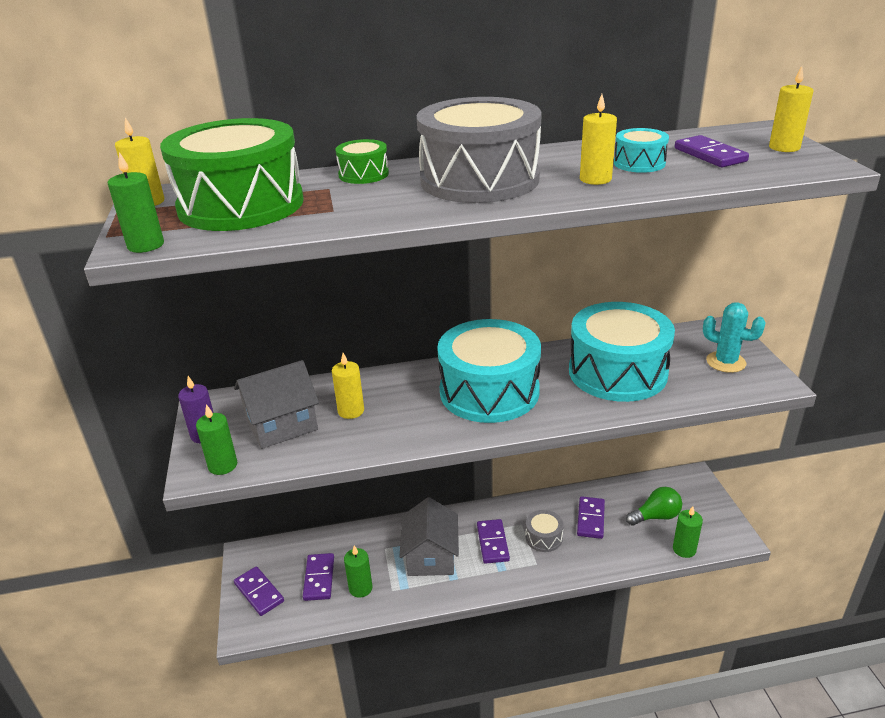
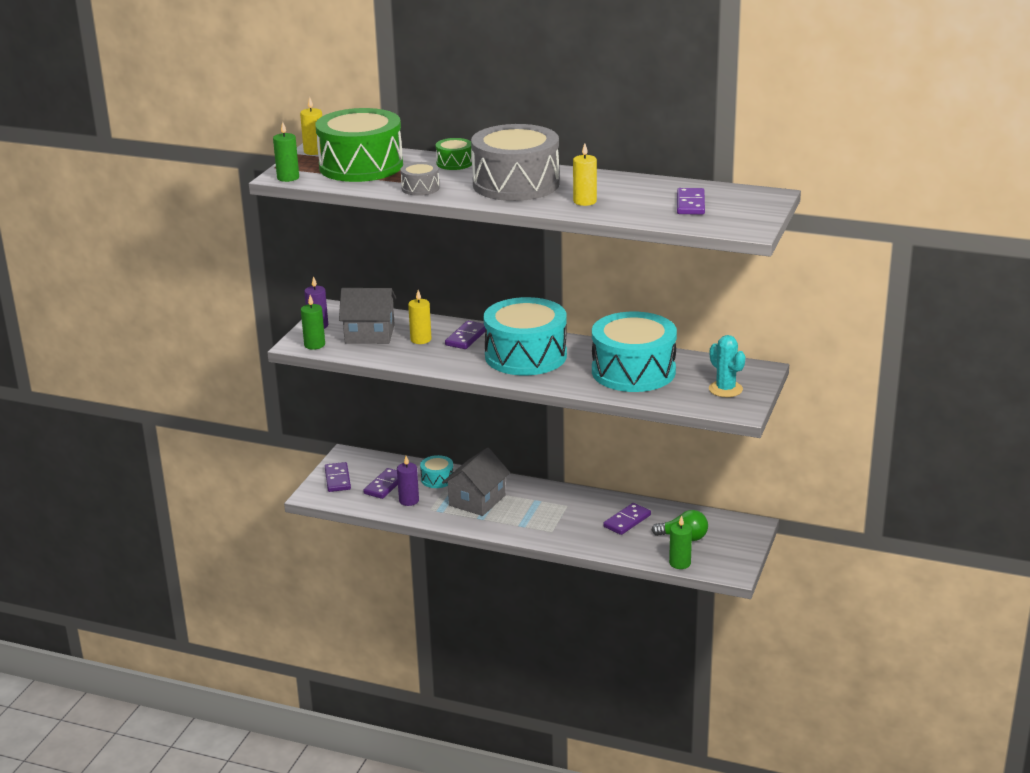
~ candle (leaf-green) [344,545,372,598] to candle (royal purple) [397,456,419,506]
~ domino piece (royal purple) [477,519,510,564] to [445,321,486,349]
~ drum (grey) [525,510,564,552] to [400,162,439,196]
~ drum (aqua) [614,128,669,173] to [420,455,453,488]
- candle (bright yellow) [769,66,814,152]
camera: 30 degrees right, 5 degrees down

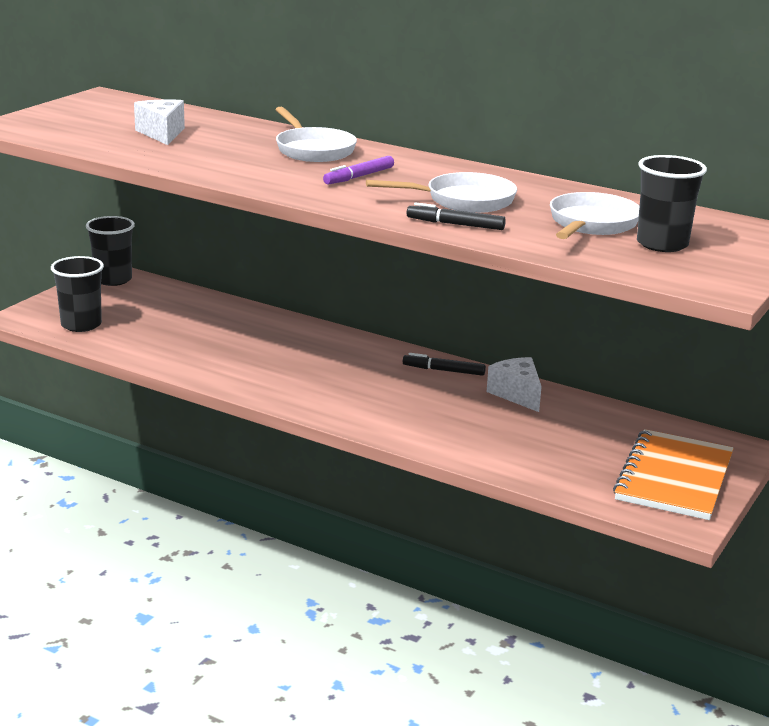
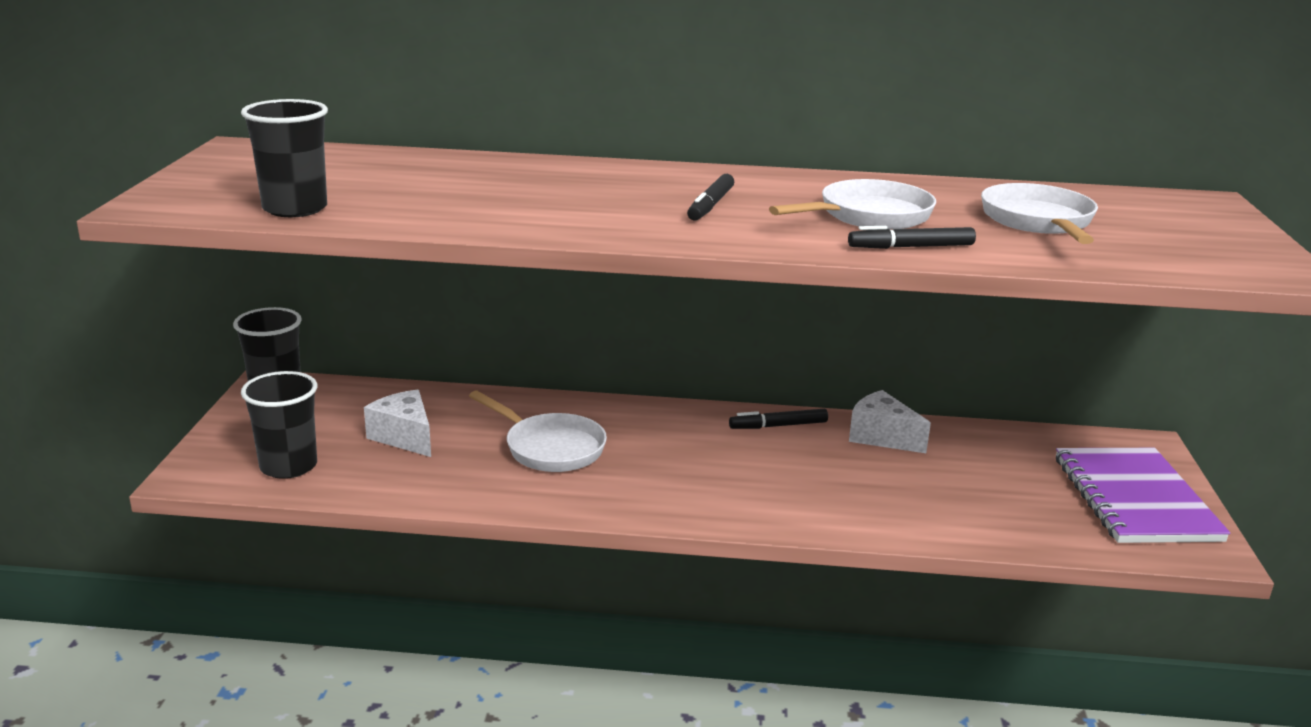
~ cheese wedge (snow-white) [134,100,185,145] to [364,389,431,457]
~ frying pan (snow-white) [275,107,357,162] to [469,391,607,472]
~ marker pen (royal purple) [323,156,394,184] to marker pen (black) [687,174,734,221]
~ notebook (orange) [613,429,734,520] to notebook (royal purple) [1056,448,1230,543]
~ cup (black) [637,155,707,252] to [241,99,328,217]
camera: 25 degrees left, 0 degrees up

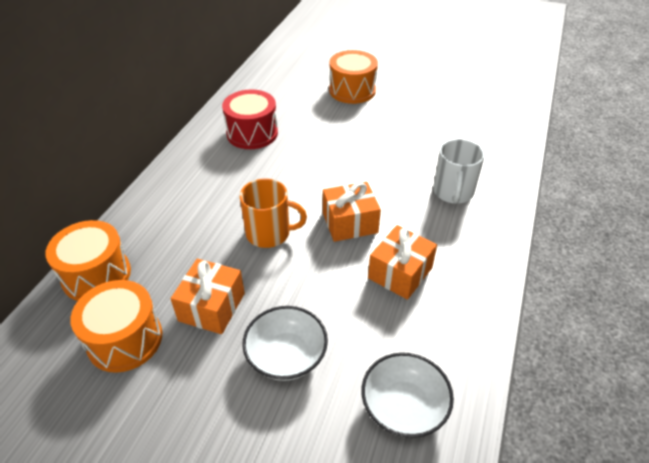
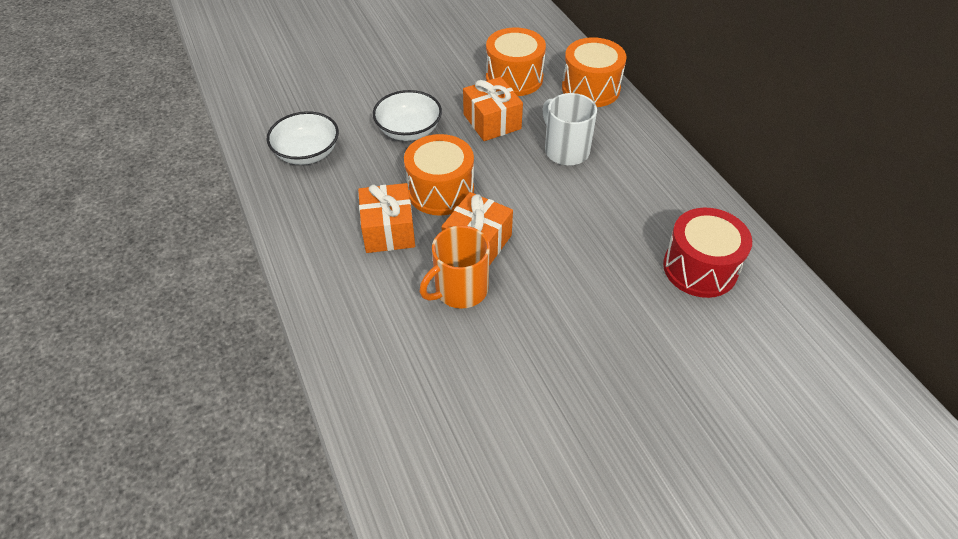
~ tea mug (orange) [240,179,307,248] to [420,226,490,309]
~ drum (orange) [329,50,378,104] to [404,134,474,216]
~ tea mug (snow-white) [433,139,485,204] to [543,93,597,166]
camera: 135 degrees right, 5 degrees up

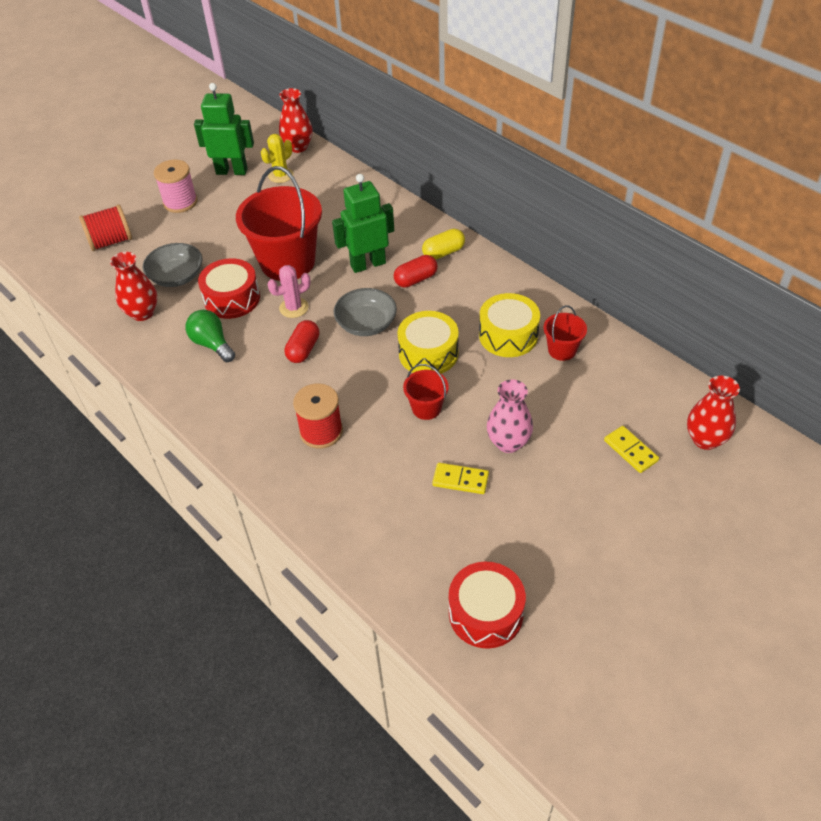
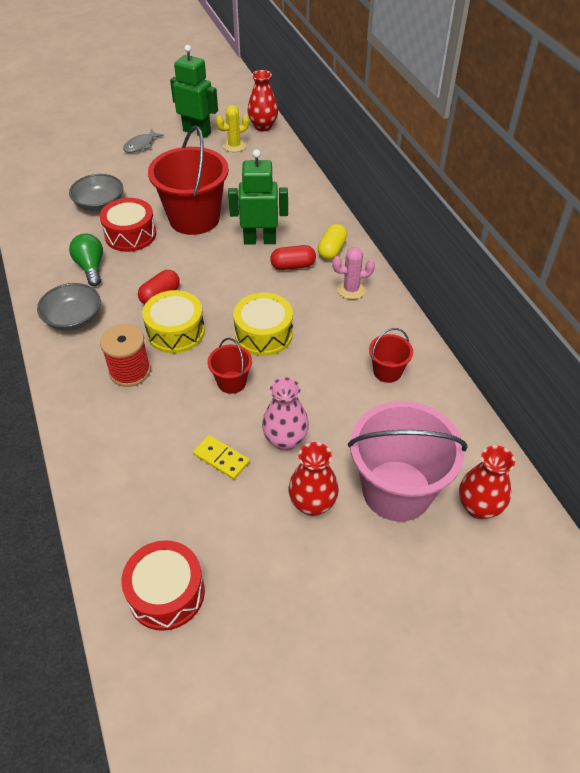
- spool (scarlet) [79,204,132,251]
~ vase (scarlet) [110,252,157,321] to [288,442,339,516]
~ spool (rose-pink) [154,160,198,213] to toy fish (grey) [123,129,164,153]
~ saguaro cactus (rose-pink) [267,265,311,318] to [332,247,375,299]
~ serving bowl (grey) [333,288,397,336] to [37,283,101,331]
~ pill shape (bright yellow) [422,229,465,260] = [318,224,347,260] 60 degrees counterclockwise
~ drum (bright yellow) [479,293,540,357] to [142,290,205,353]
~ domino piece (bright yellow) [604,426,659,473] to sand bucket (rose-pink) [348,401,467,521]
camera: 20 degrees right, 0 degrees up

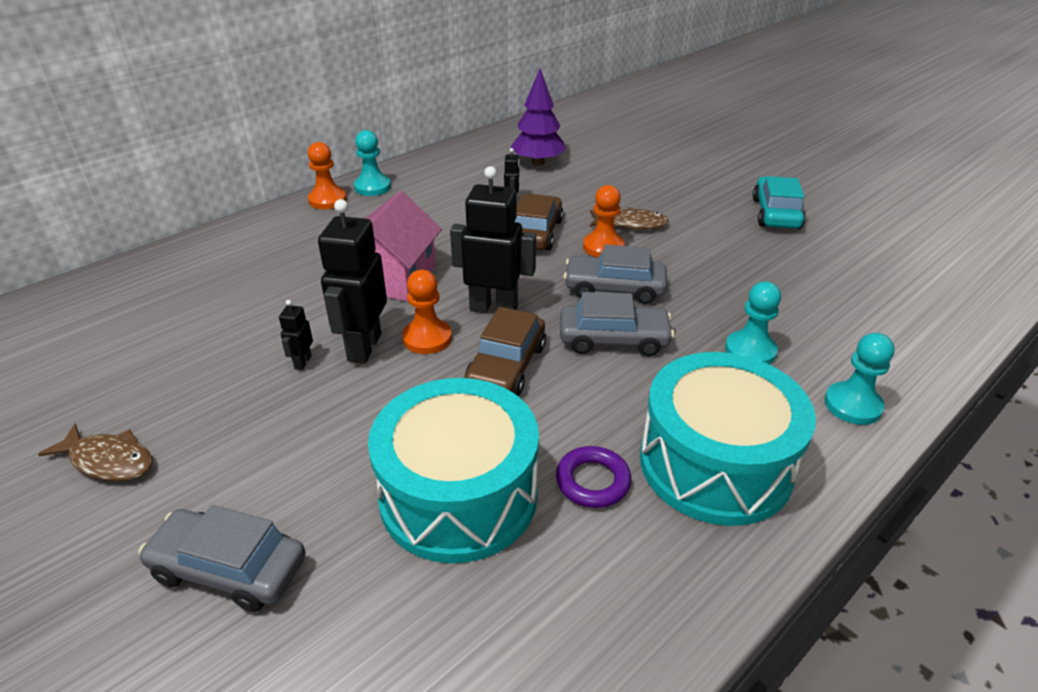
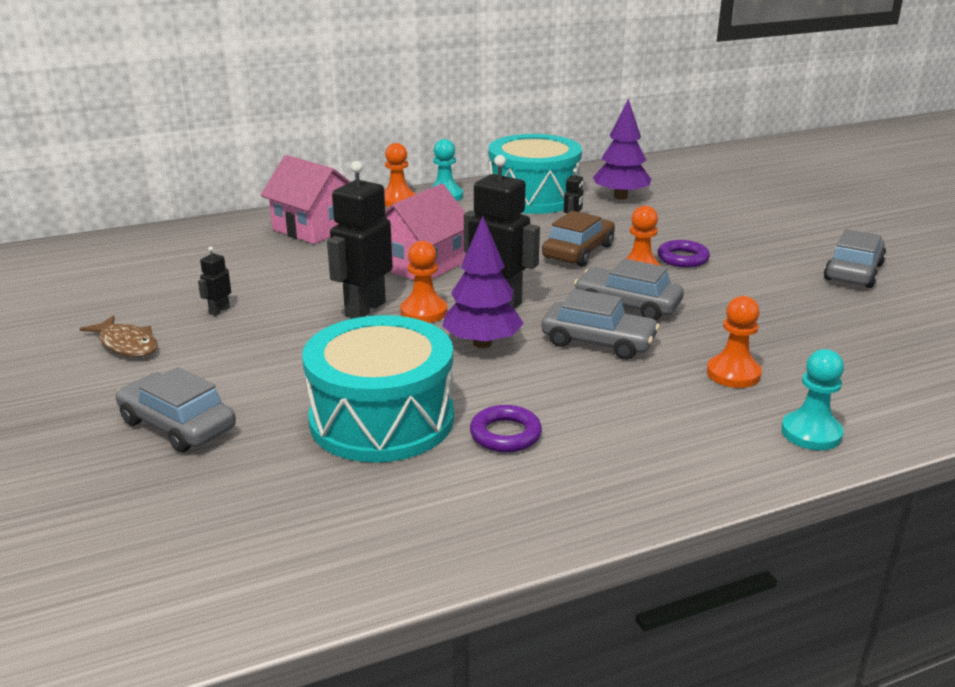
~ toy robot (black) [279,300,313,370] to [198,246,231,316]
~ toy car (brown) [464,307,546,396] to fir tree (royal purple) [442,216,524,348]
~ toy fish (brown) [590,207,669,230] to ring (royal purple) [657,240,710,268]
~ drum (aqua) [640,352,816,526] to [488,134,582,214]
~ pawn (aqua) [725,281,781,365] to pawn (orange) [707,296,762,388]
~ toy car (aqua) [753,176,805,229] to toy car (grey) [824,229,886,288]
+ cottage (rose-pink) [260,155,351,244]
camera: 20 degrees right, 10 degrees down

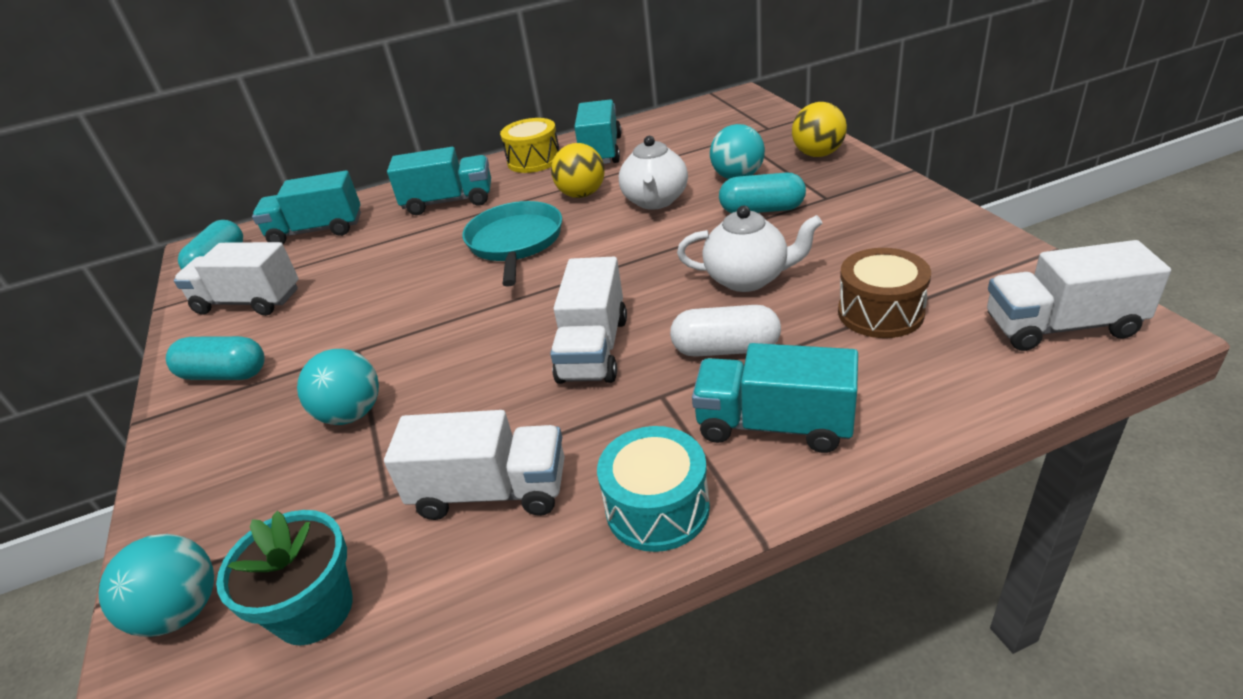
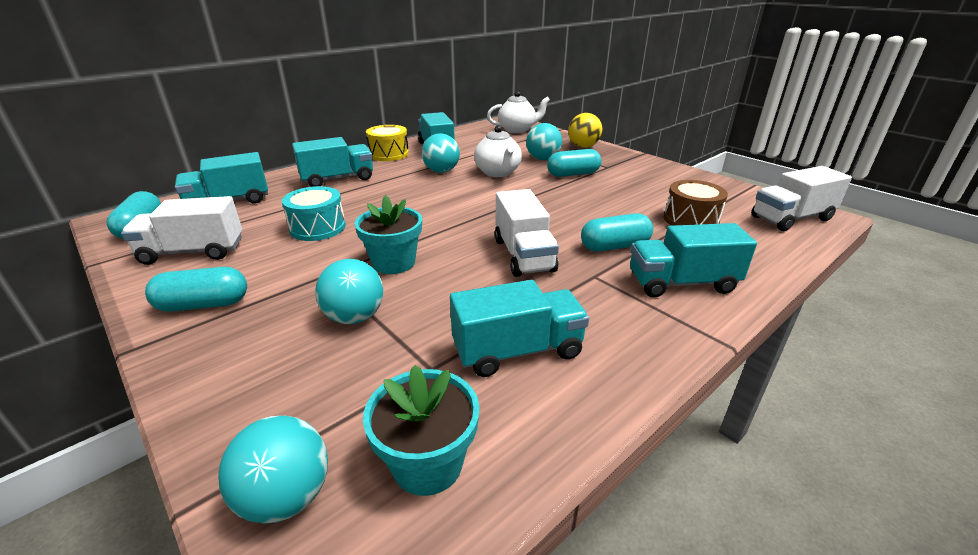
~ truck (snow-white) [384,410,565,520] to truck (aqua) [450,280,589,377]
- frying pan (aqua) [462,201,562,287]
~ sphere (bright yellow) [551,143,605,198] to sphere (aqua) [422,133,460,173]
~ drum (aqua) [597,426,710,552] to [282,186,346,241]
~ pill shape (snow-white) [670,305,781,357] to pill shape (aqua) [581,213,653,252]
~ teapot (snow-white) [677,206,822,292] to [487,91,550,133]
+ potted plant (aqua) [354,195,422,274]
camera: 25 degrees left, 5 degrees down

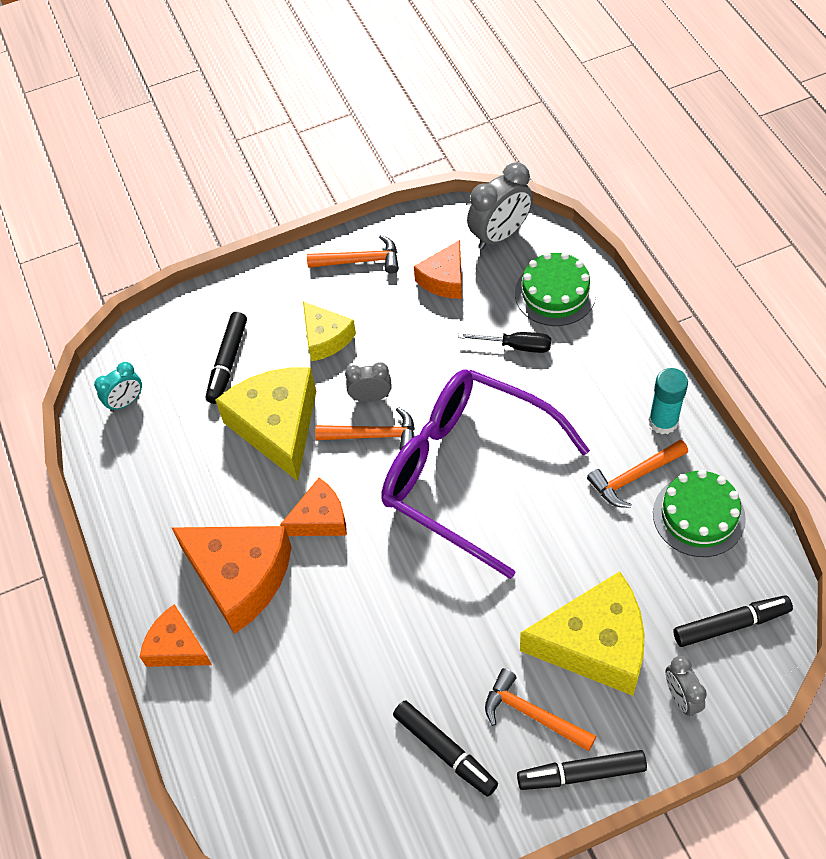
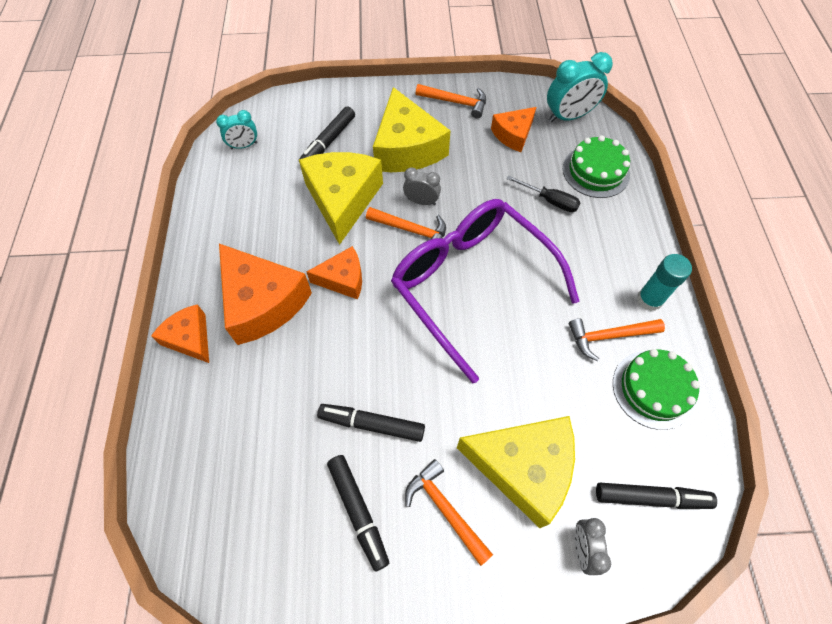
~ cheese wedge (bright yellow) [303,302,356,361] = [373,87,451,172] x1.76
~ clock (grey) [467,162,533,249] to clock (aqua) [547,52,613,122]
~ marker pen (black) [517,750,647,790] to [317,404,425,442]
camera: 15 degrees right, 5 degrees up

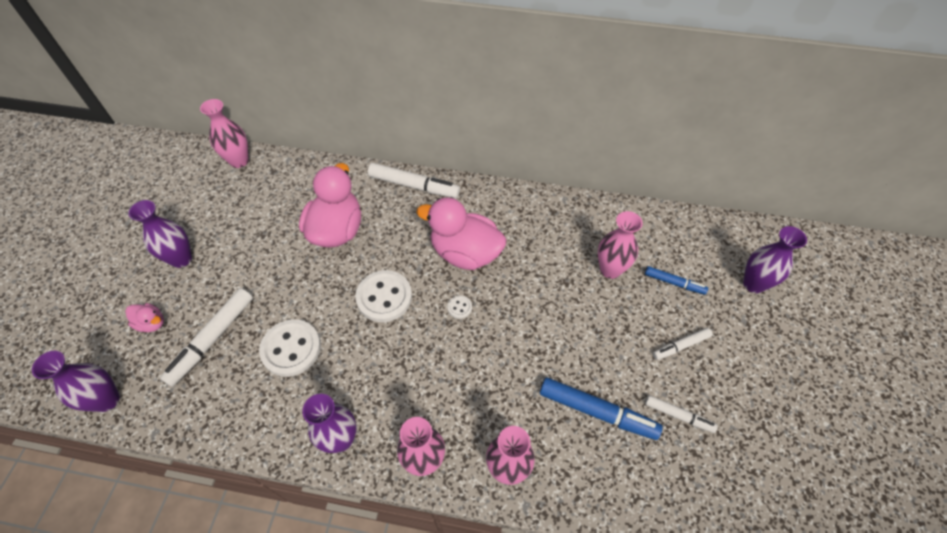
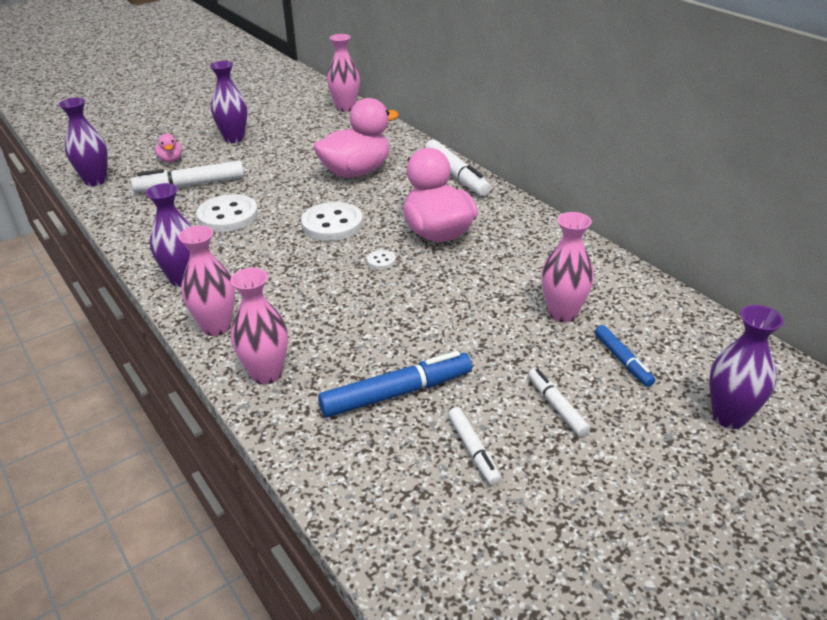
~ marker pen (blue) [540,378,662,440] = [318,351,472,417] 90 degrees counterclockwise
~ marker pen (snow-white) [653,328,713,360] = [528,368,590,437] 45 degrees clockwise
camera: 45 degrees right, 20 degrees down

